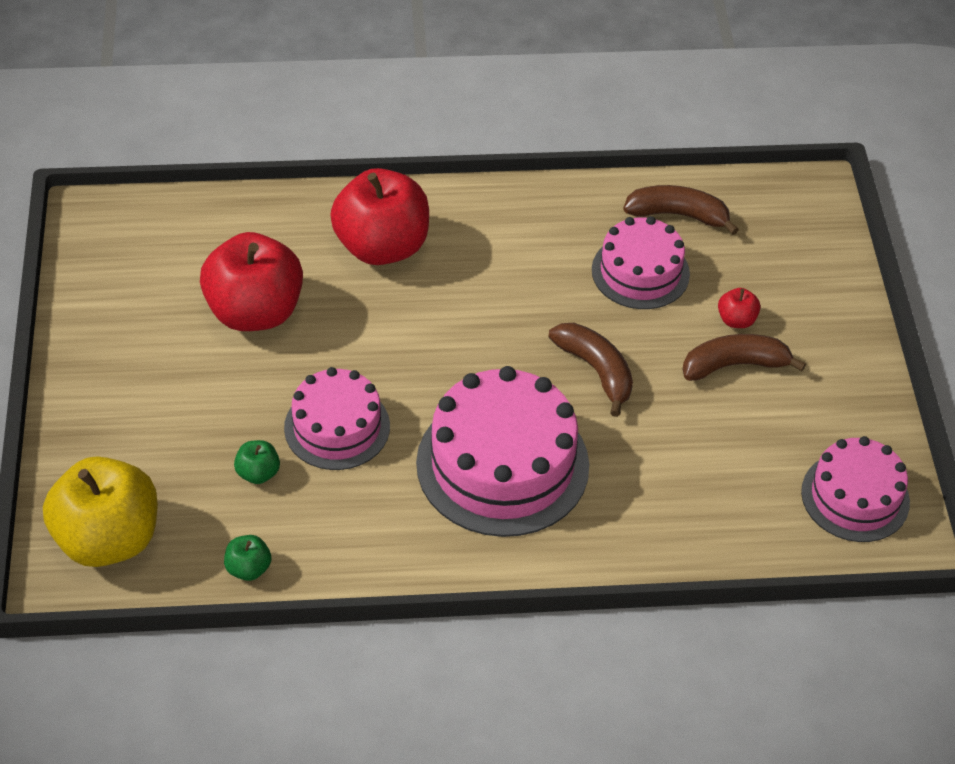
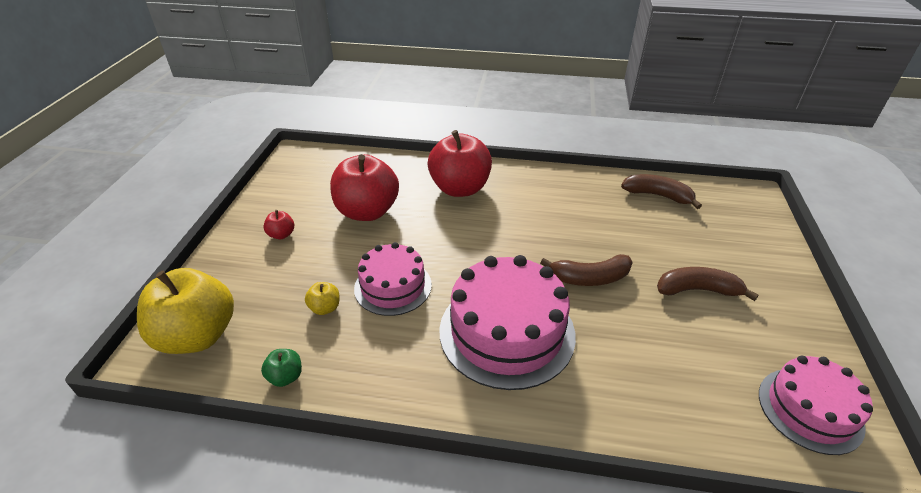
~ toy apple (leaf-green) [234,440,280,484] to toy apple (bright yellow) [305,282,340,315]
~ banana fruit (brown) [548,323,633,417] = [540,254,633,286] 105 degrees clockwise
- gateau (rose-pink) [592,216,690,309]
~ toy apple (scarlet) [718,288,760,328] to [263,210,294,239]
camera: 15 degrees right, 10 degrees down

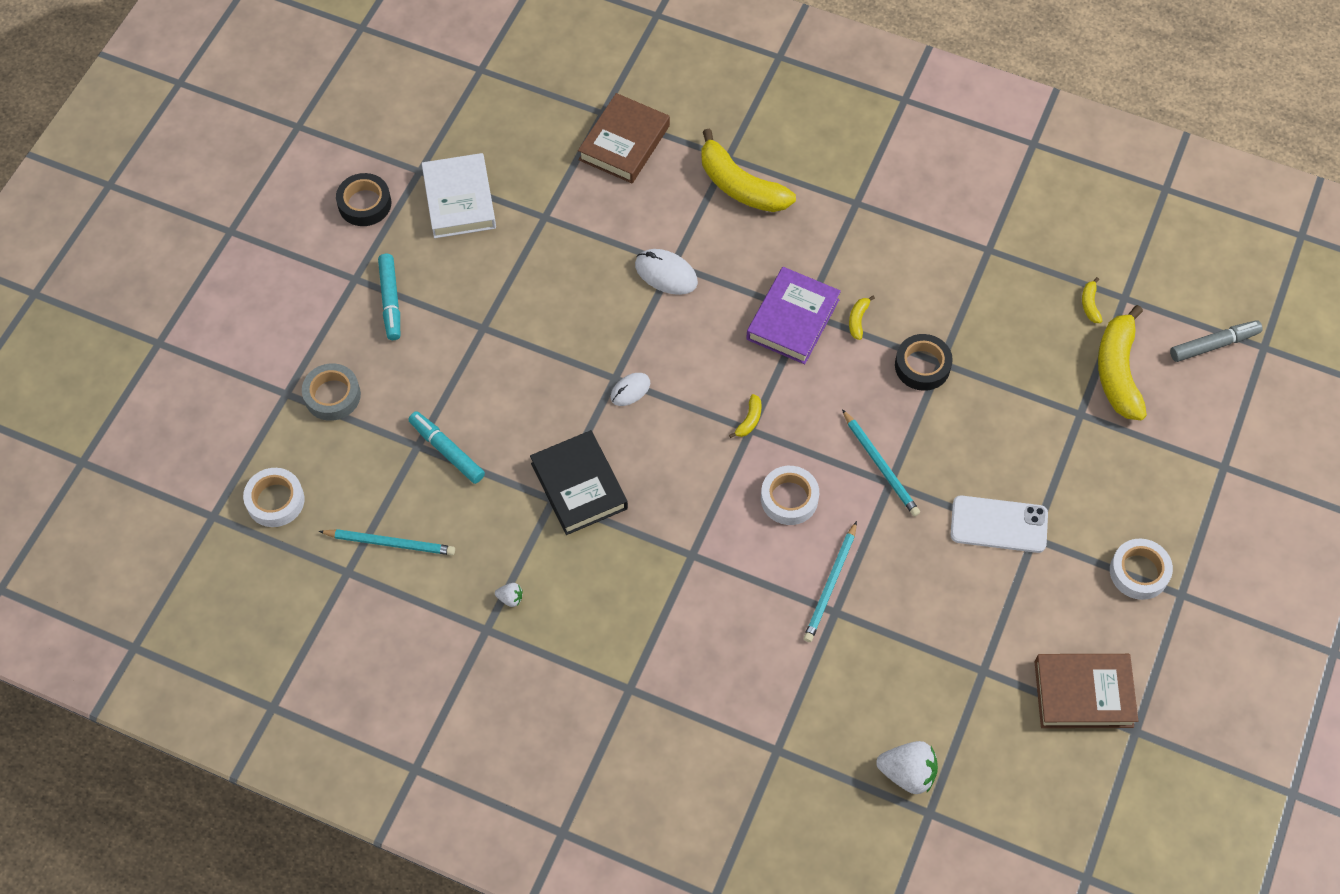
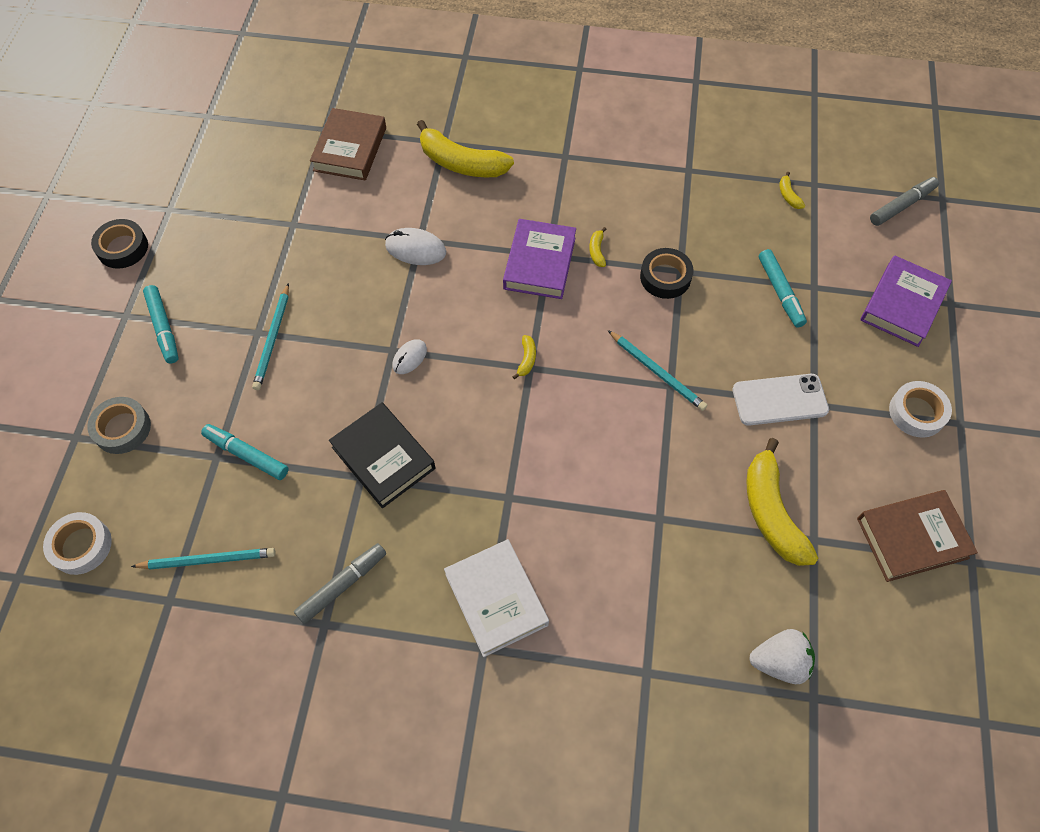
~ hardcover (snow-white) [422,153,496,238] to [444,539,549,657]
~ toy strawberry (snow-white) [495,583,522,607] to marker pen (grey) [294,543,386,624]
- sticky tape (snow-white) [761,466,819,525]
~ wooden pencil (aqua) [803,521,857,642] to [252,283,289,390]
~ banana fruit (bright yellow) [1098,305,1147,420] to [746,438,818,566]
+ marker pen (aqua) [759,249,807,328]
+ hardcover (royal purple) [861,255,952,347]
camera: 15 degrees left, 0 degrees up

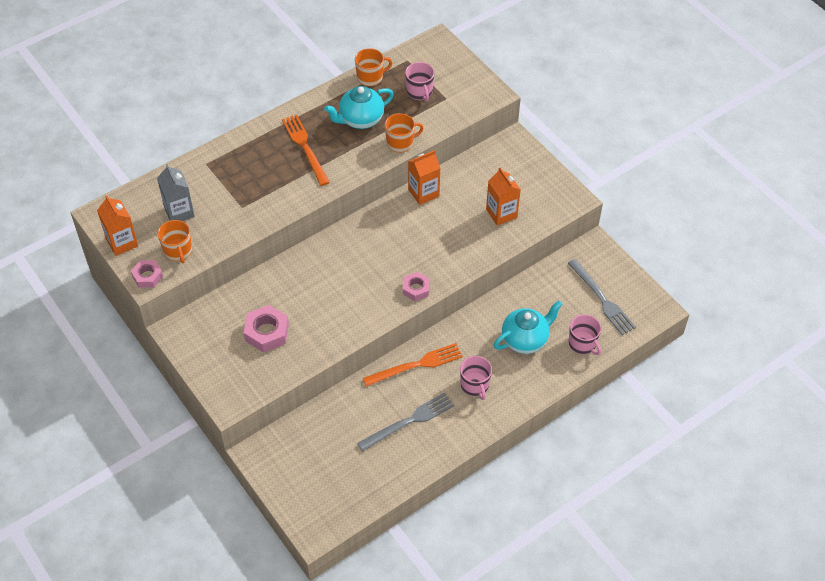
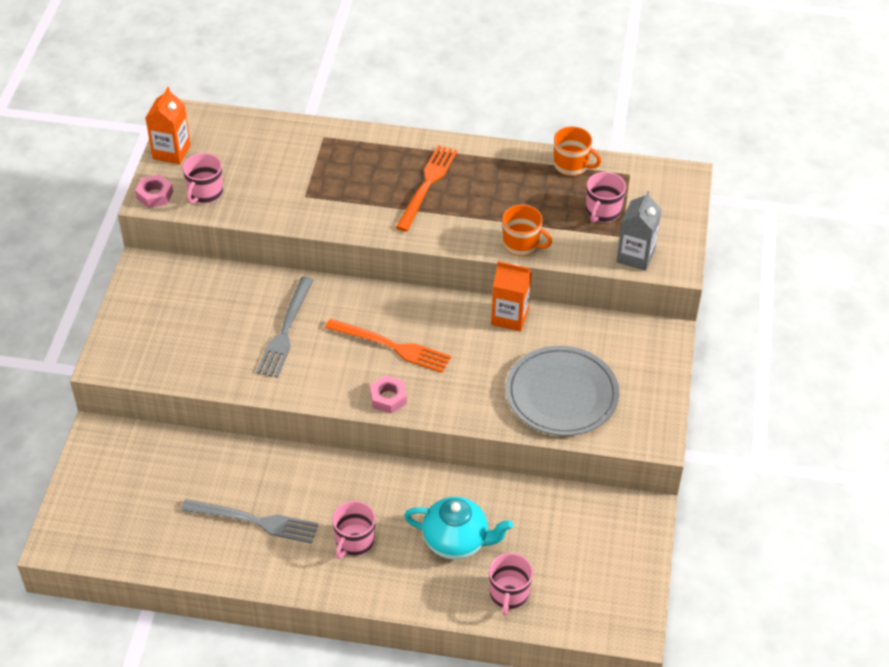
~ milk carton (grey) [157,164,195,221] to [616,191,662,271]
~ tea mug (orange) [158,220,192,263] to tea mug (rose-pink) [183,153,223,204]
- nut (rose-pink) [244,305,289,352]
- teapot (aqua) [324,86,394,129]
~ fork (orange) [363,343,463,387] to [325,319,451,373]
~ milk carton (orange) [486,168,521,226] to flat dish (grey) [506,346,619,436]
~ fork (grey) [568,259,636,335] to [256,277,313,378]
camera: 45 degrees right, 5 degrees down

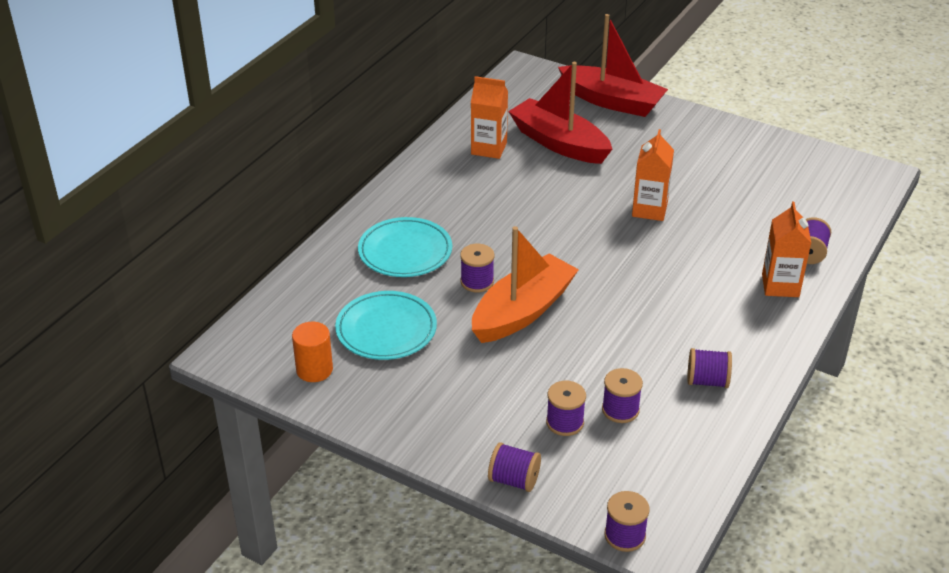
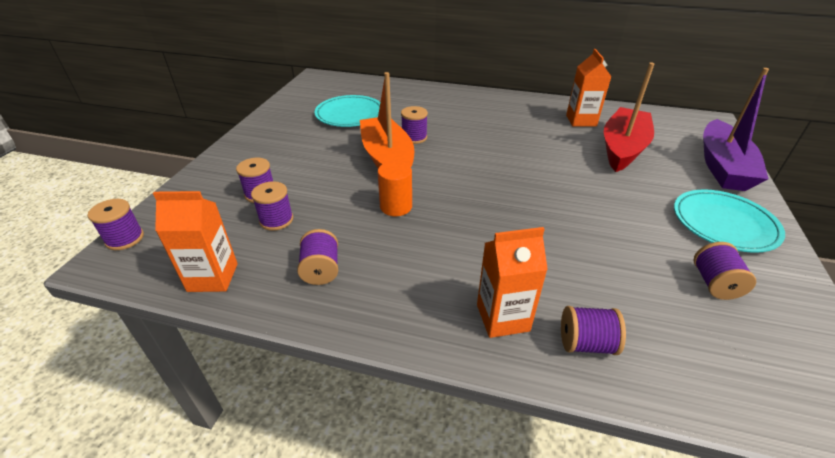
~ cylinder (orange) [292,322,333,382] to [378,161,412,216]
~ flat dish (aqua) [358,217,452,277] to [674,189,785,253]
~ toy boat (orange) [472,226,579,343] = [360,72,414,168] 135 degrees counterclockwise
~ spool (royal purple) [488,442,541,492] to [693,242,756,300]
~ toy boat (scarlet) [558,14,668,117] to toy boat (royal purple) [703,68,769,191]
~ milk carton (orange) [632,129,674,221] to [153,191,238,292]
camera: 75 degrees right, 0 degrees up

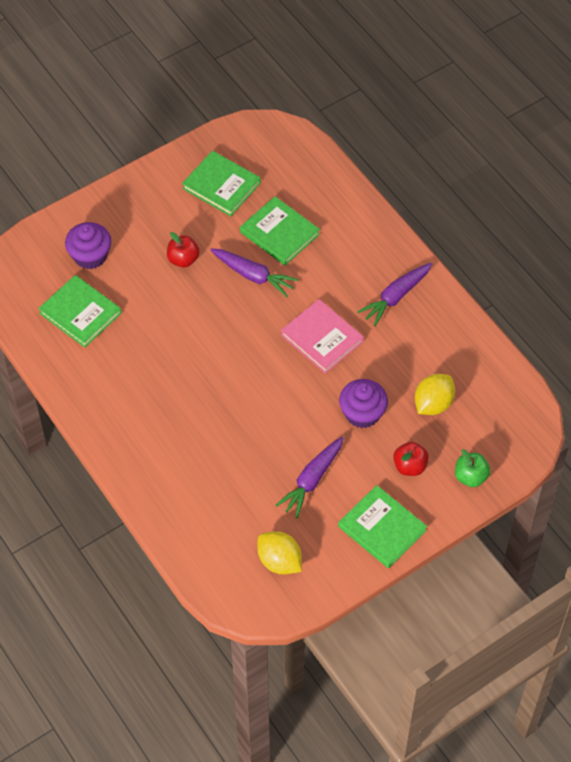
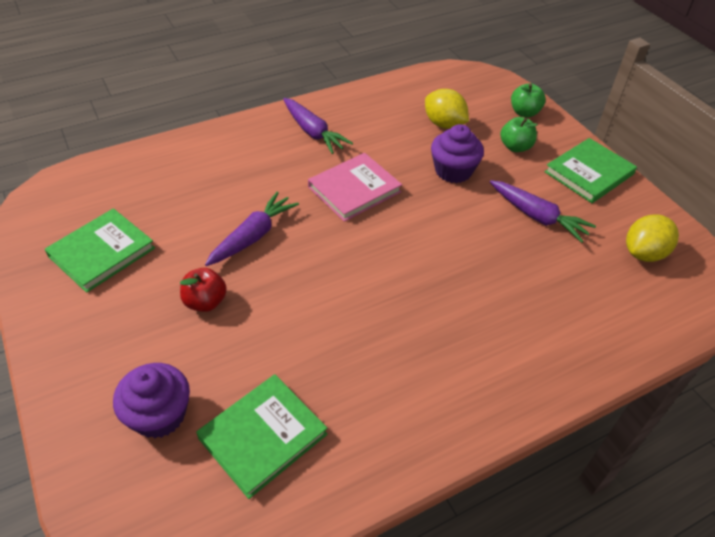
- hardcover (leaf-green) [240,196,320,266]
~ toy apple (scarlet) [393,442,429,476] to toy apple (leaf-green) [500,117,537,152]
camera: 85 degrees left, 10 degrees down

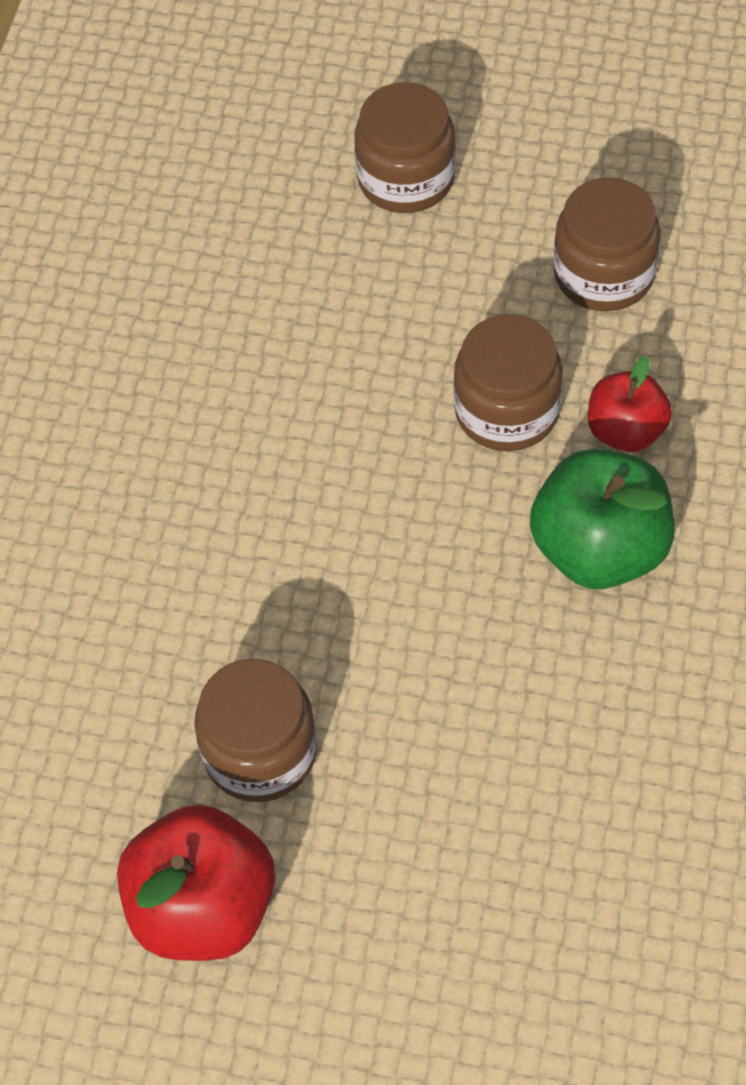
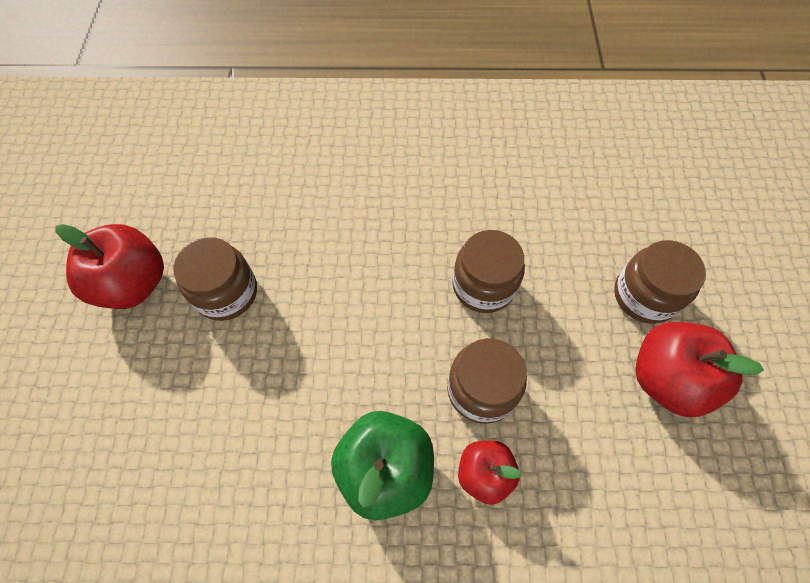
~ preserve jar (brown) [553,178,660,311] to [452,230,525,313]
+ toy apple (scarlet) [635,322,764,417]
camera: 75 degrees right, 5 degrees up

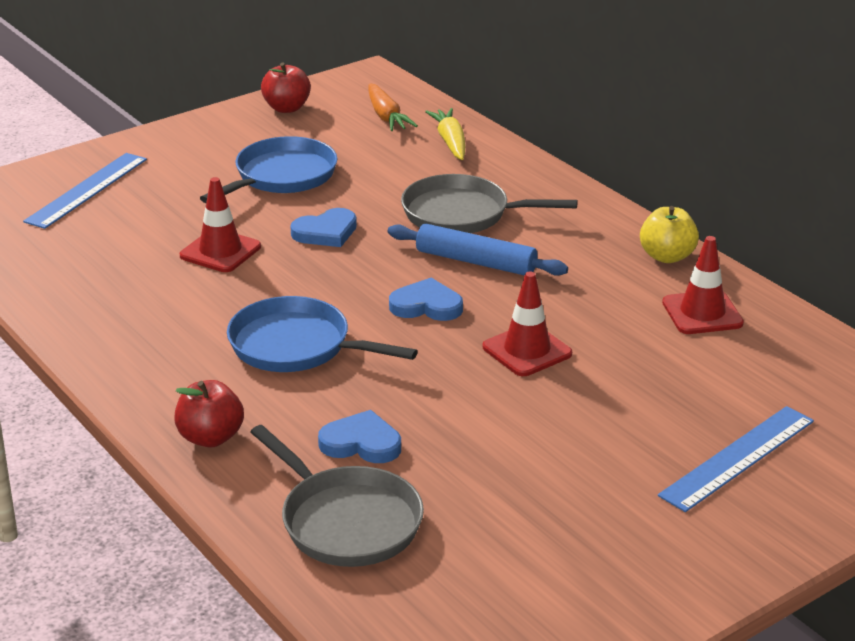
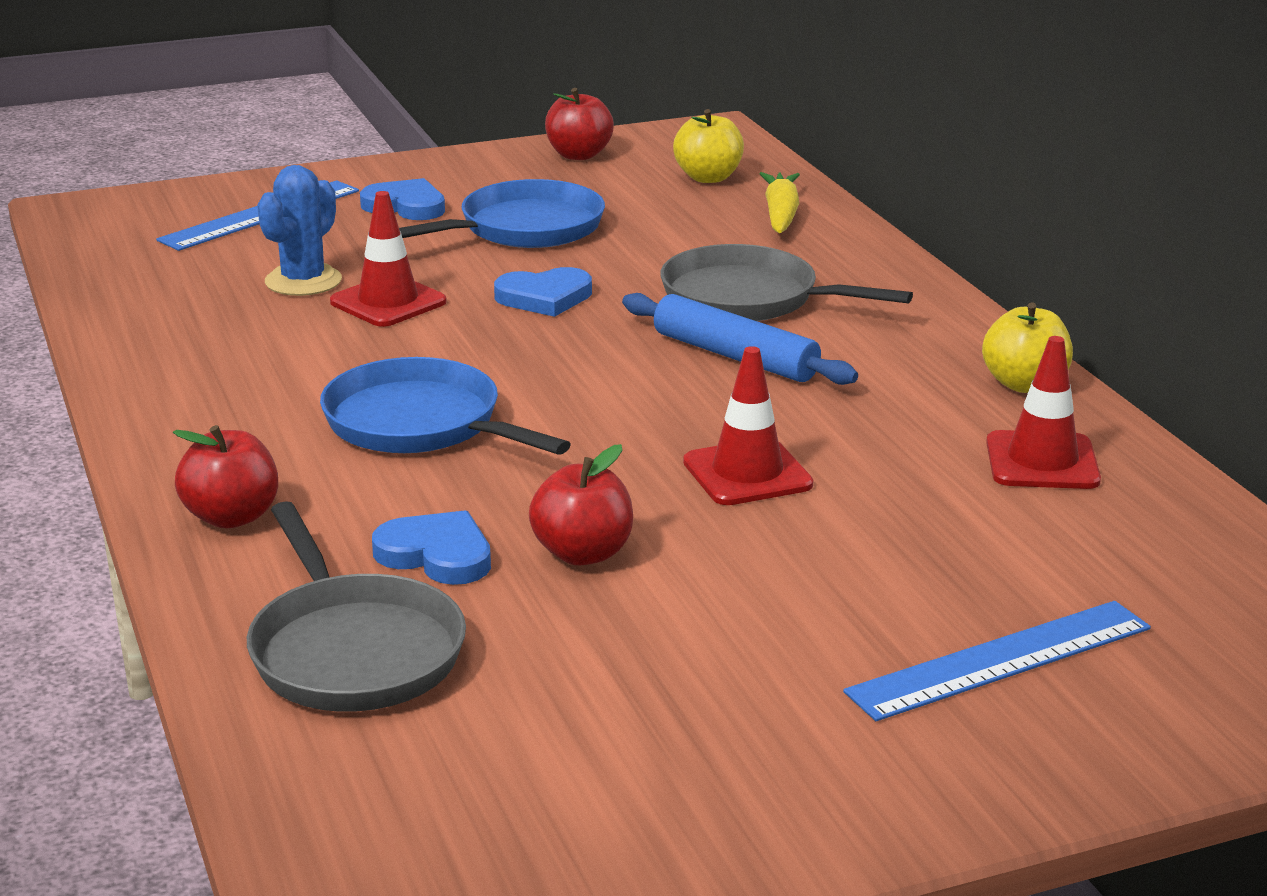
~ carrot (orange) [368,84,418,131] to toy apple (bright yellow) [673,109,744,183]
~ love heart (blue) [389,278,463,321] to [360,178,445,220]
+ saguaro cactus (blue) [257,165,342,296]
+ toy apple (scarlet) [529,444,633,565]
camera: 15 degrees right, 5 degrees down

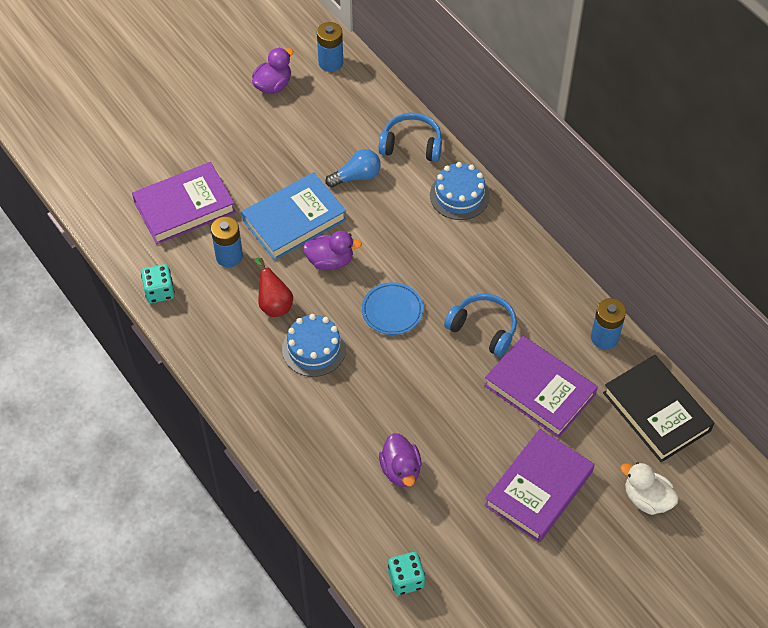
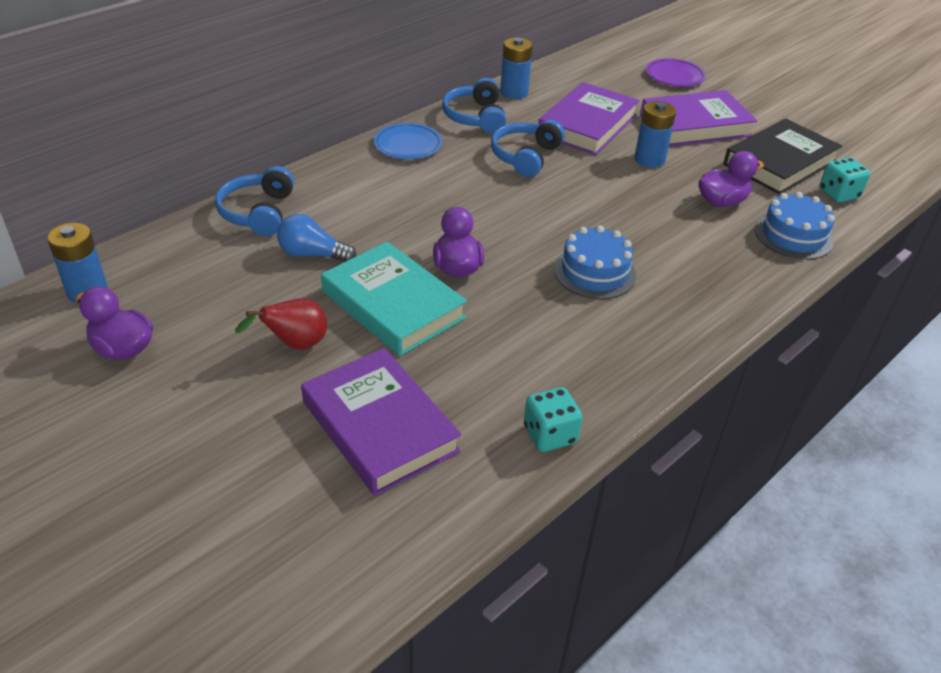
~ AA battery (blue) [211,217,243,267] to [635,101,676,168]
~ hardcover (blue) [242,172,347,260] to hardcover (aqua) [321,242,467,356]
~ pear fruit (scarlet) [255,258,293,317] to [235,298,327,350]
~ light bulb (blue) [325,149,381,188] = [277,214,356,262] 45 degrees counterclockwise
~ flat dish (blue) [362,282,423,335] to [374,123,442,159]
~ gateau (blue) [430,162,490,220] to [755,192,835,260]
~ hardcover (royal purple) [484,429,594,543] = [640,90,757,146] 45 degrees counterclockwise
~ hardcover (black) [603,355,714,462] to [723,118,842,195]
~ rubber duck (snow-white) [620,462,679,515] to flat dish (royal purple) [646,58,706,87]
+ headphones (blue) [442,78,506,134]
camera: 100 degrees left, 15 degrees down

